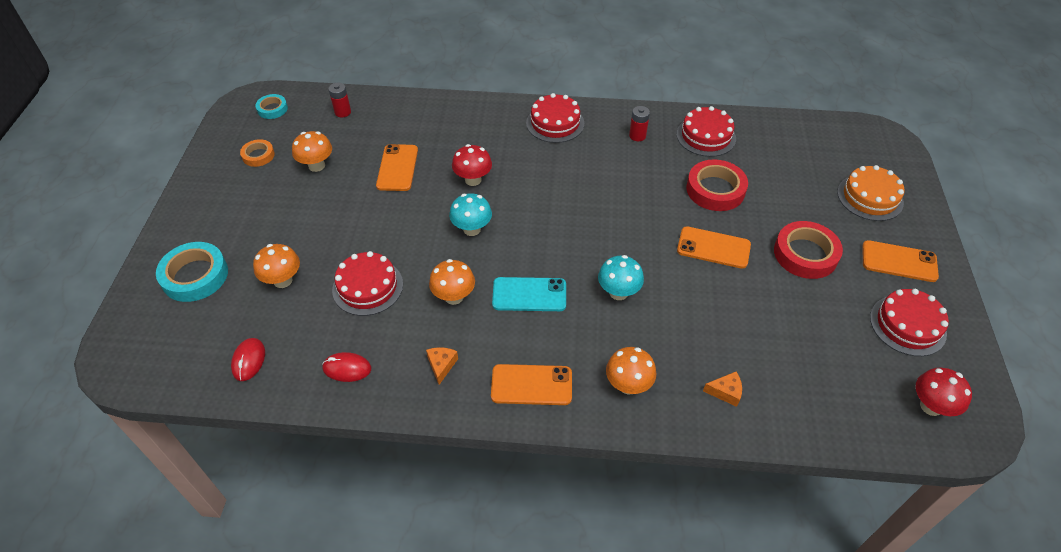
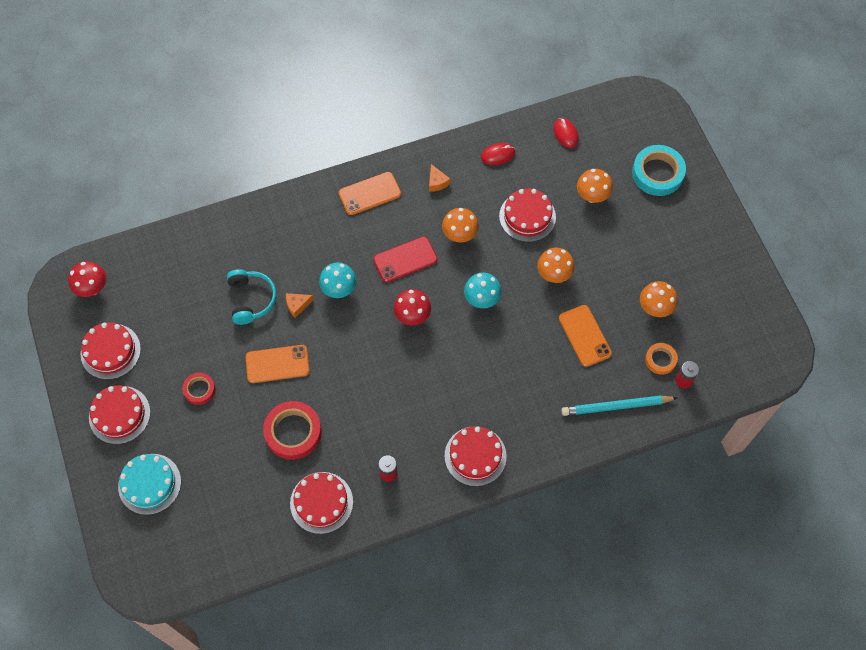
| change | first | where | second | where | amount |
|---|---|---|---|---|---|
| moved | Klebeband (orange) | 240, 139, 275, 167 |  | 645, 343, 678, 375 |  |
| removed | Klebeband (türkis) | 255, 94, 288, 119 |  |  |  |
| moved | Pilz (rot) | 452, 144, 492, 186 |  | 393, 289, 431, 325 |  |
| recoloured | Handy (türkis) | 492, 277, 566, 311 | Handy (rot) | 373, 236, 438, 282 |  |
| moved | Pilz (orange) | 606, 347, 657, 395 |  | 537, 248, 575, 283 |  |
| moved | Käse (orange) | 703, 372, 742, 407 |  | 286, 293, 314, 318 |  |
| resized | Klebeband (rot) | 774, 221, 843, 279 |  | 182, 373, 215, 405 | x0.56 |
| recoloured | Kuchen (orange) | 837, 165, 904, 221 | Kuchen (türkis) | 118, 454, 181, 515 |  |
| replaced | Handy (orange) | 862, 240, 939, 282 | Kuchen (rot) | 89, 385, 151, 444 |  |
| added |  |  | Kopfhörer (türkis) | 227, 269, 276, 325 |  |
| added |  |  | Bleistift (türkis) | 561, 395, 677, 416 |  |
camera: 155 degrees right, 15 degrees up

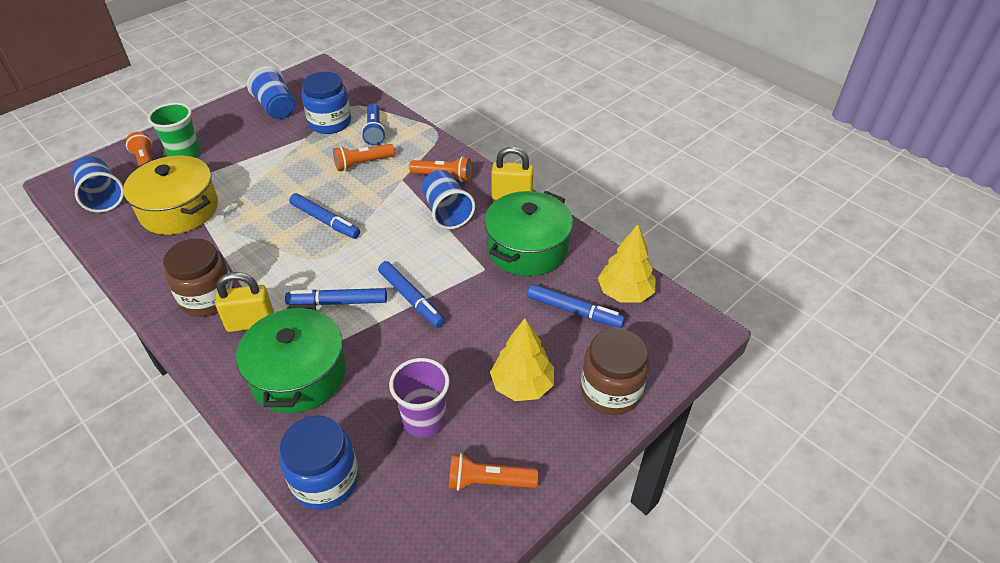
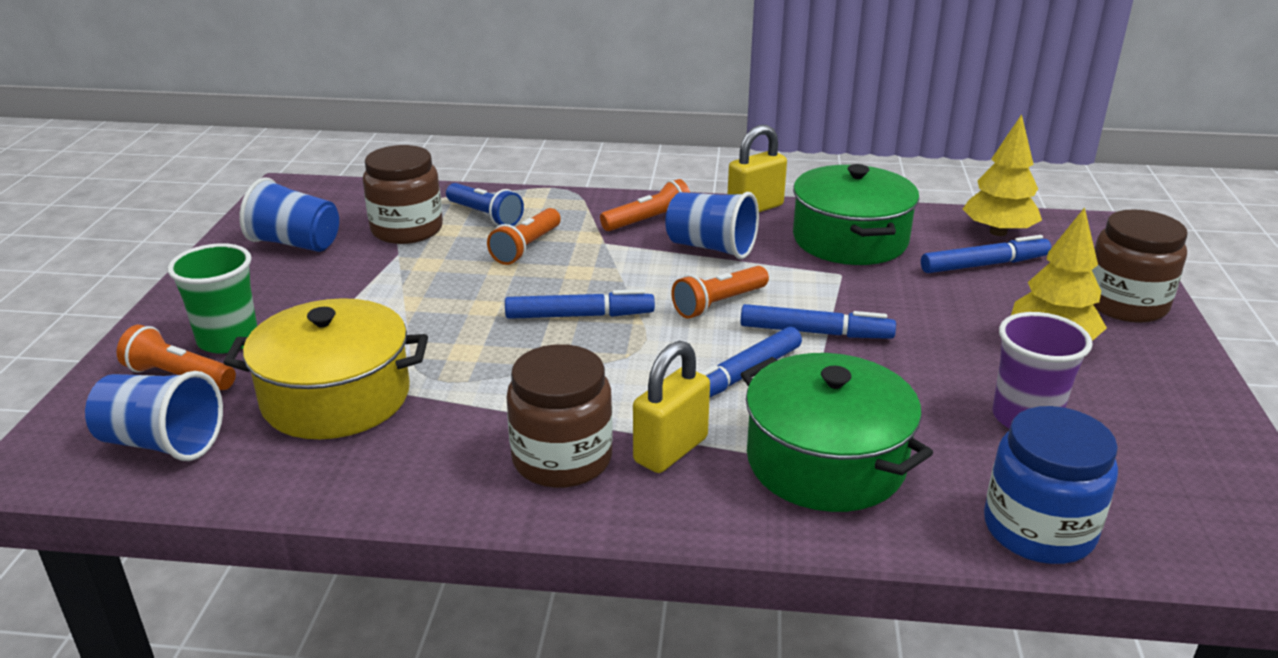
| change | first | where | second | where | amount |
|---|---|---|---|---|---|
| recoloured | Einmachglas (blau) | 301, 72, 351, 134 | Einmachglas (braun) | 363, 145, 443, 244 |  |
| moved | Taschenlampe (orange) | 449, 453, 538, 491 |  | 671, 266, 769, 319 |  |
camera: 40 degrees left, 15 degrees down

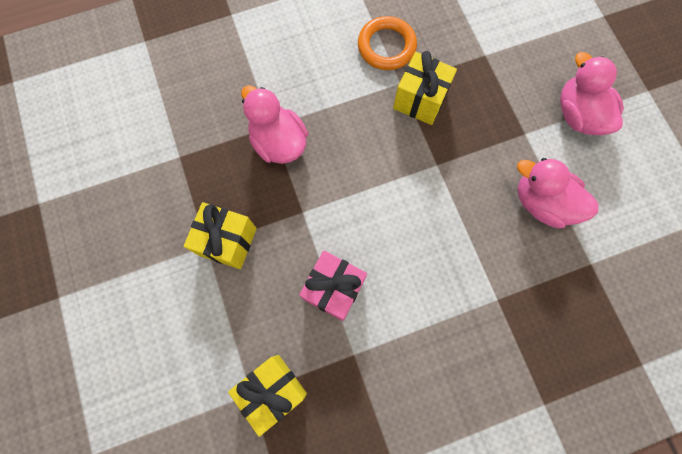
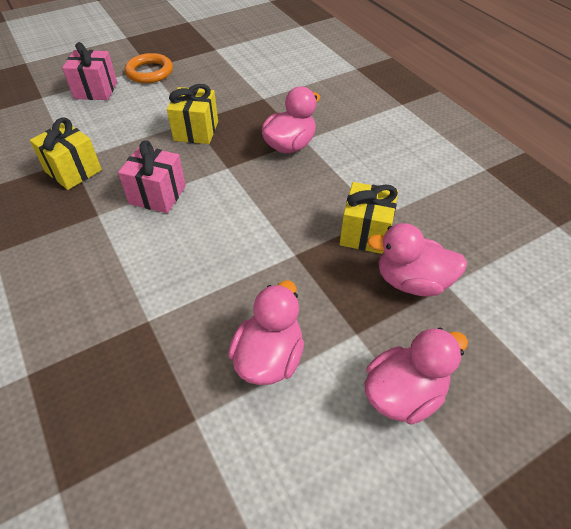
| change | first | where | second | where | amount |
|---|---|---|---|---|---|
| moved | Ring (orange) | 358, 16, 417, 70 |  | 125, 53, 173, 83 |  |
| added |  |  | Geschenk (rosa) | 62, 42, 117, 100 |  |
| added |  |  | Ente (rosa) | 367, 223, 467, 296 |  |
camera: 80 degrees right, 25 degrees down

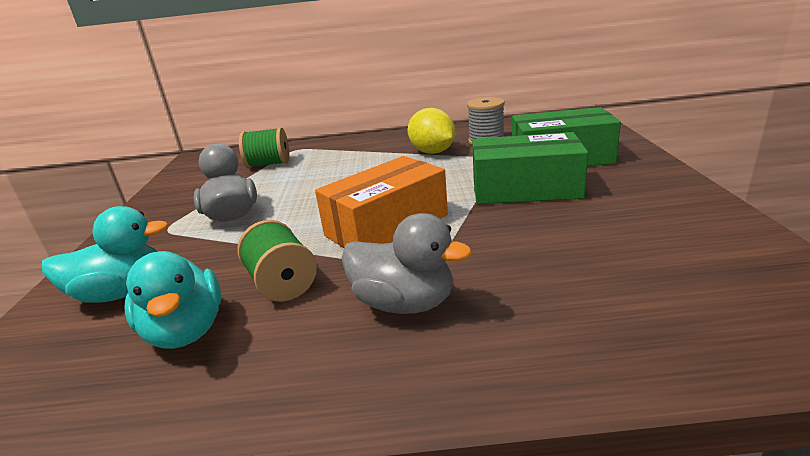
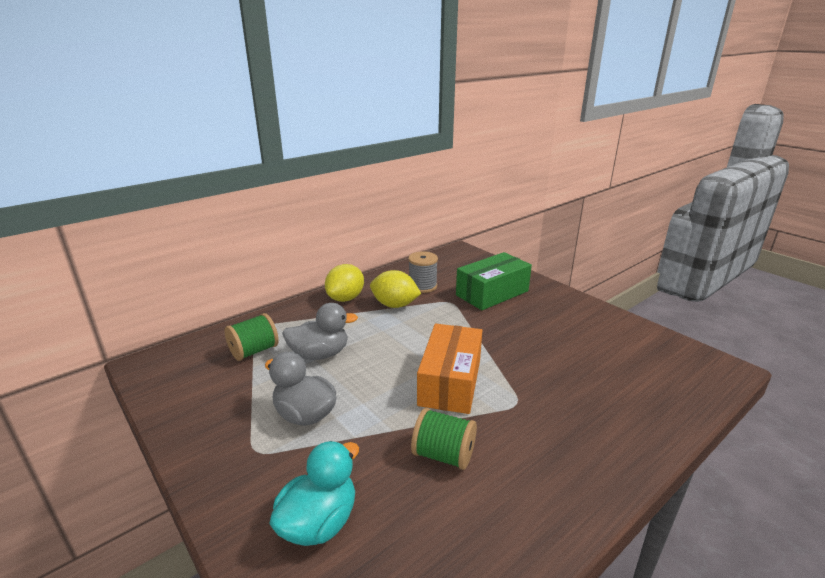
| change | first | where | second | where | amount |
|---|---|---|---|---|---|
| removed | Ente (türkis) | 124, 251, 221, 349 |  |  |  |
| moved | Ente (grau) | 342, 213, 472, 314 |  | 282, 303, 358, 360 |  |
| removed | Schachtel (grün) | 472, 132, 588, 204 |  |  |  |
| added |  |  | Zitrone (gelb) | 325, 264, 364, 302 |  |
camera: 40 degrees left, 0 degrees up

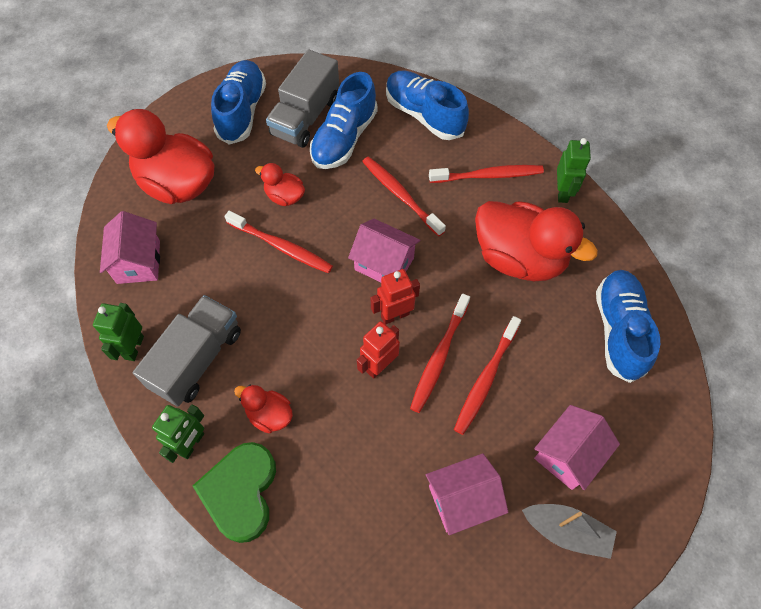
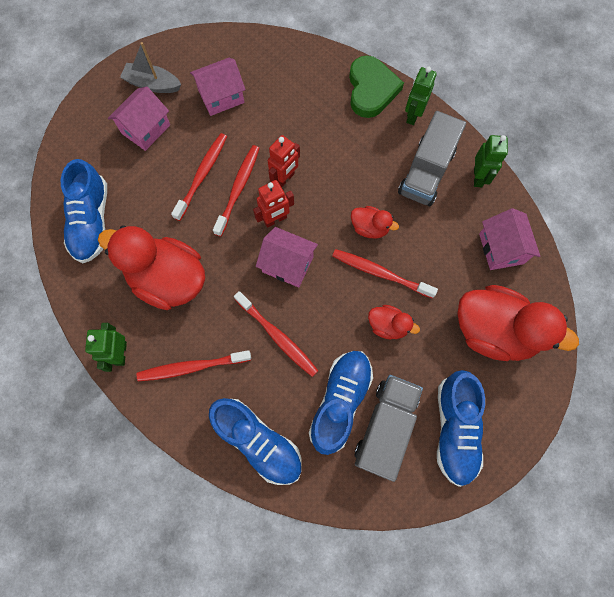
| change | first | where | second | where | amount |
|---|---|---|---|---|---|
| moved | Ente (rot) | 234, 385, 293, 433 |  | 351, 206, 399, 239 |  |
camera: 175 degrees right, 10 degrees up

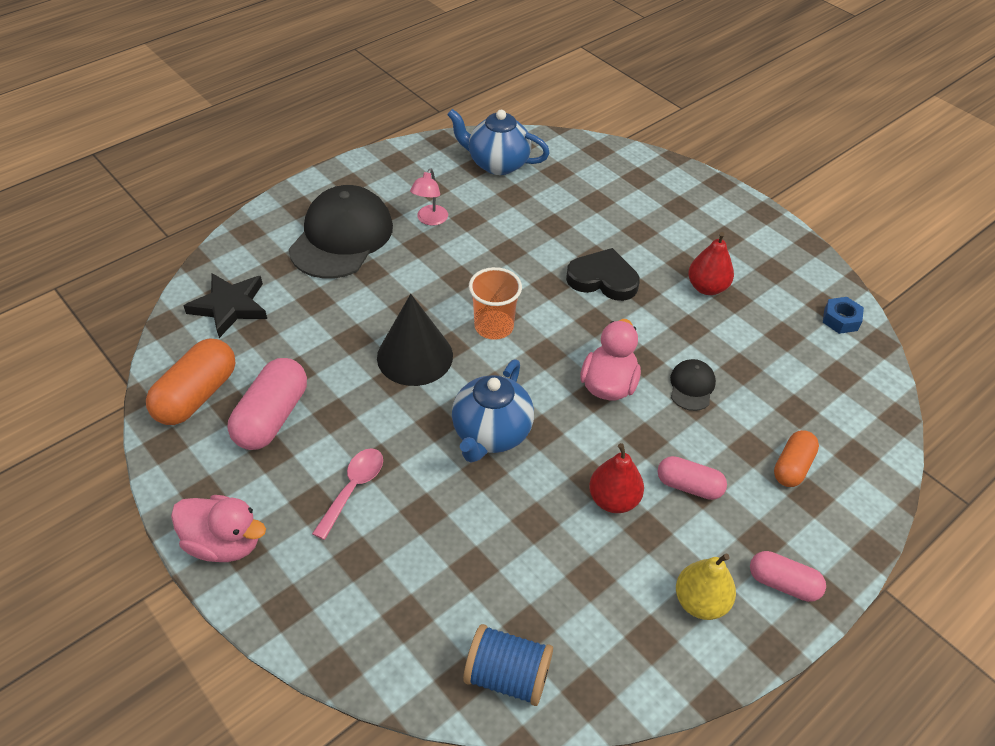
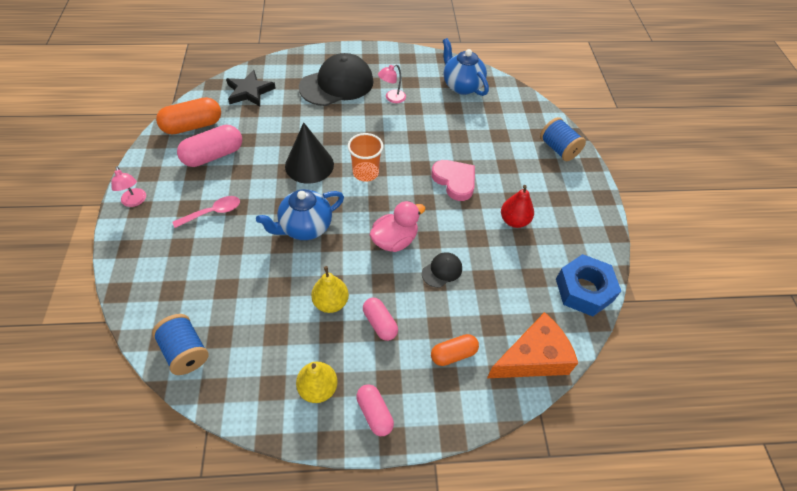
| change | first | where | second | where | amount |
|---|---|---|---|---|---|
| replaced | Ente (rosa) | 171, 495, 266, 562 | Lampe (rosa) | 111, 166, 146, 207 |  |
| recoloured | Herz (schwarz) | 566, 248, 640, 301 | Herz (rosa) | 431, 160, 475, 201 |  |
| recoloured | Birne (rot) | 589, 443, 644, 513 | Birne (gelb) | 311, 266, 349, 313 |  |
| resized | Sechskantmutter (blau) | 823, 297, 864, 334 |  | 556, 254, 621, 317 | x1.92 |
| added |  |  | Käse (orange) | 487, 312, 578, 378 |  |
| added |  |  | Garnrolle (blau) | 540, 117, 586, 161 |  |
camera: 35 degrees right, 5 degrees up

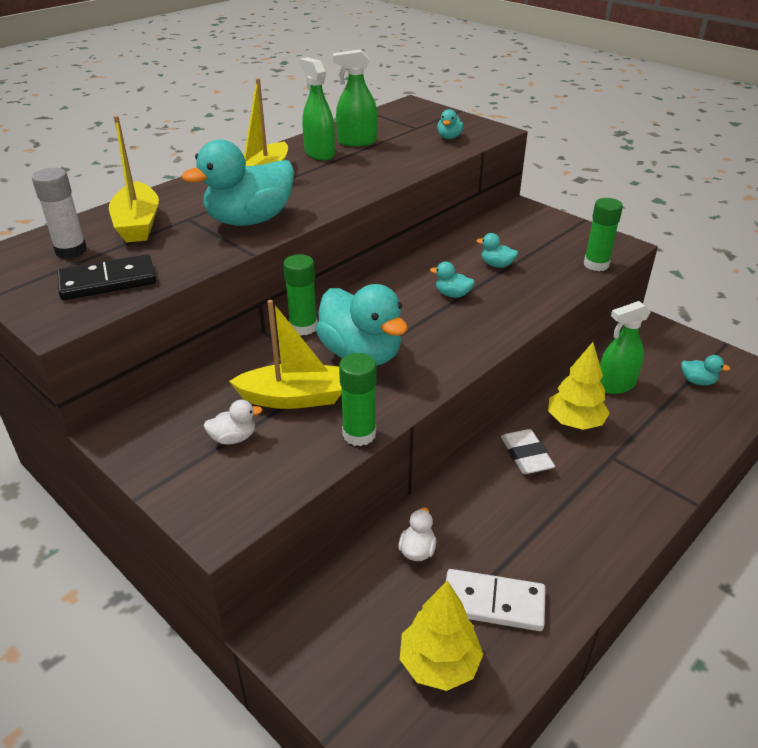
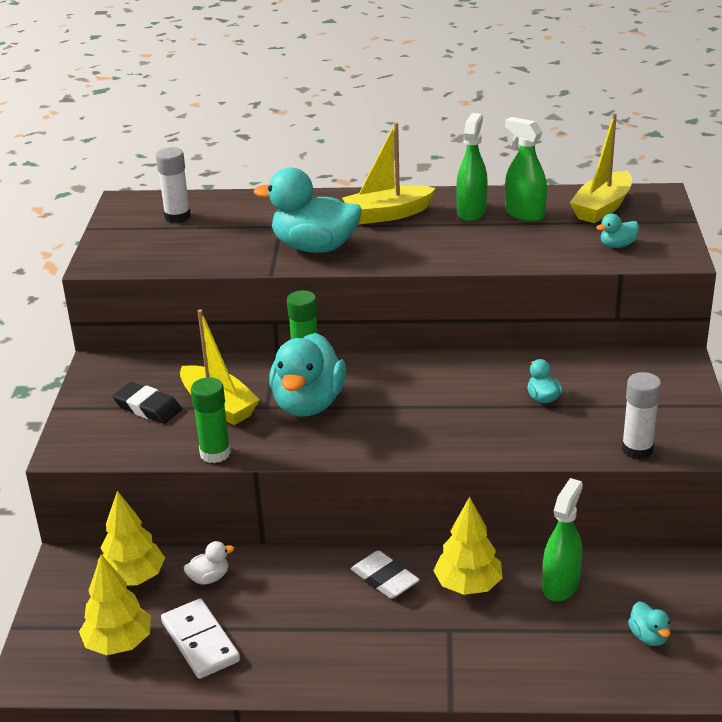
| change | first | where | second | where | amount |
|---|---|---|---|---|---|
| removed | Dominostein (schwarz) | 57, 254, 156, 300 |  |  |  |
| moved | Boot (gelb) | 109, 116, 159, 242 |  | 570, 113, 632, 223 |  |
| replaced | Ente (weiß) | 203, 400, 263, 445 | Radiergummi (schwarz) | 112, 382, 182, 424 |  |
| removed | Ente (türkis) | 430, 261, 475, 298 |  |  |  |
| turned | Radiergummi (weiß) | 501, 429, 555, 474 |  | 351, 550, 420, 599 | 75 degrees counterclockwise |
| recoloured | Klebestift (grün) | 584, 198, 623, 271 | Klebestift (weiß) | 622, 372, 661, 460 |  |
| turned | Sprühflasche (grün) | 600, 301, 651, 394 |  | 542, 478, 583, 601 | 90 degrees clockwise |
| added |  |  | Baum (gelb) | 98, 491, 165, 586 |  |
camera: 50 degrees right, 5 degrees down

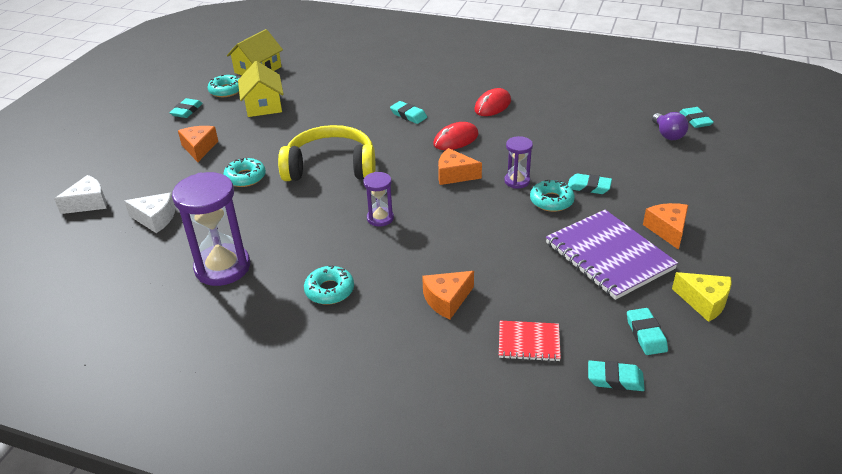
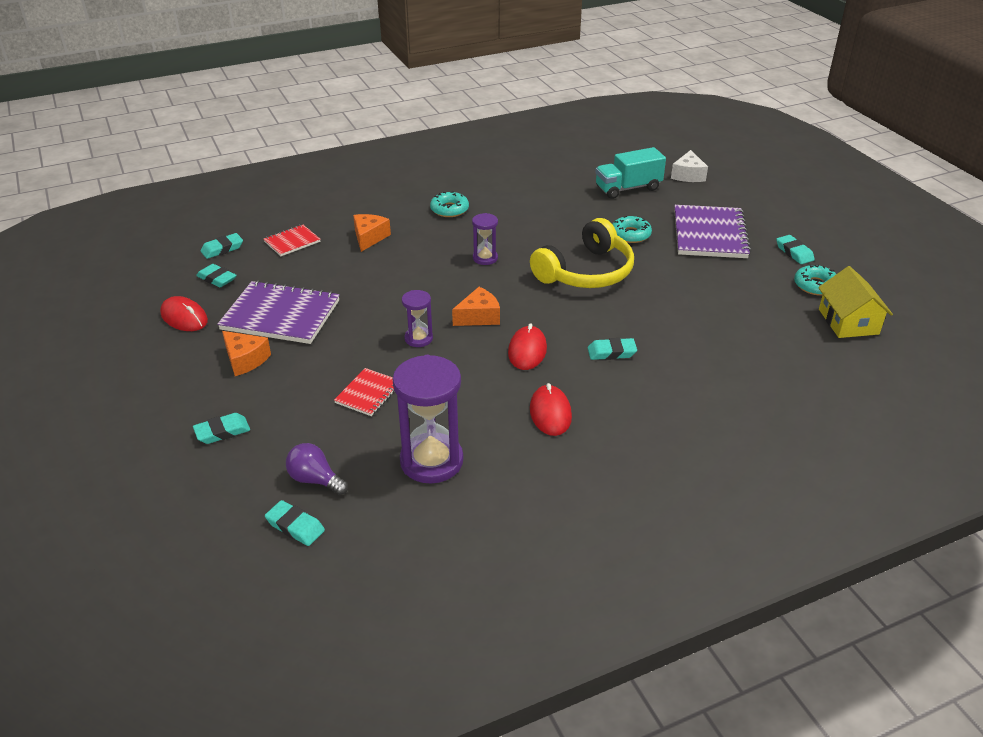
| change | first | where | second | where | amount |
|---|---|---|---|---|---|
| replaced | Käse (weiß) | 124, 193, 175, 233 | Lastwagen (türkis) | 595, 147, 666, 199 |  |
| moved | Sanduhr (lila) | 172, 172, 250, 286 |  | 392, 355, 463, 484 |  |
| replaced | Käse (orange) | 178, 126, 218, 162 | Notizbuch (lila) | 674, 205, 751, 258 |  |
| removed | Haus (gelb) | 238, 61, 284, 117 |  |  |  |
| removed | Donut (türkis) | 530, 180, 575, 212 |  |  |  |
| moved | Radiergummi (türkis) | 568, 174, 612, 194 |  | 193, 413, 250, 444 |  |
| replaced | Käse (gelb) | 672, 272, 732, 322 | Computermaus (rot) | 160, 296, 208, 331 |  |
| added |  |  | Notizbuch (rot) | 334, 368, 394, 416 |  |
camera: 135 degrees right, 0 degrees up

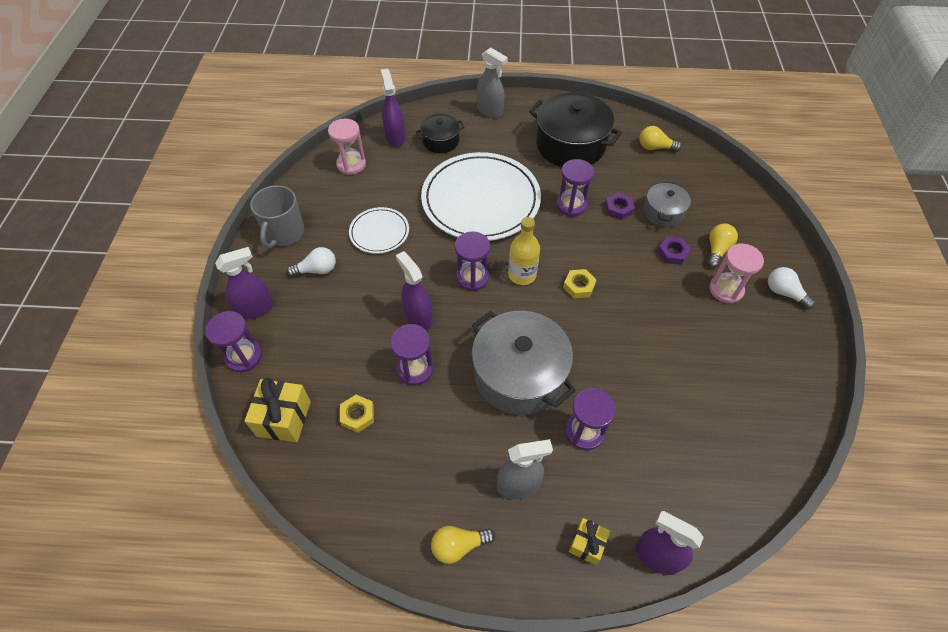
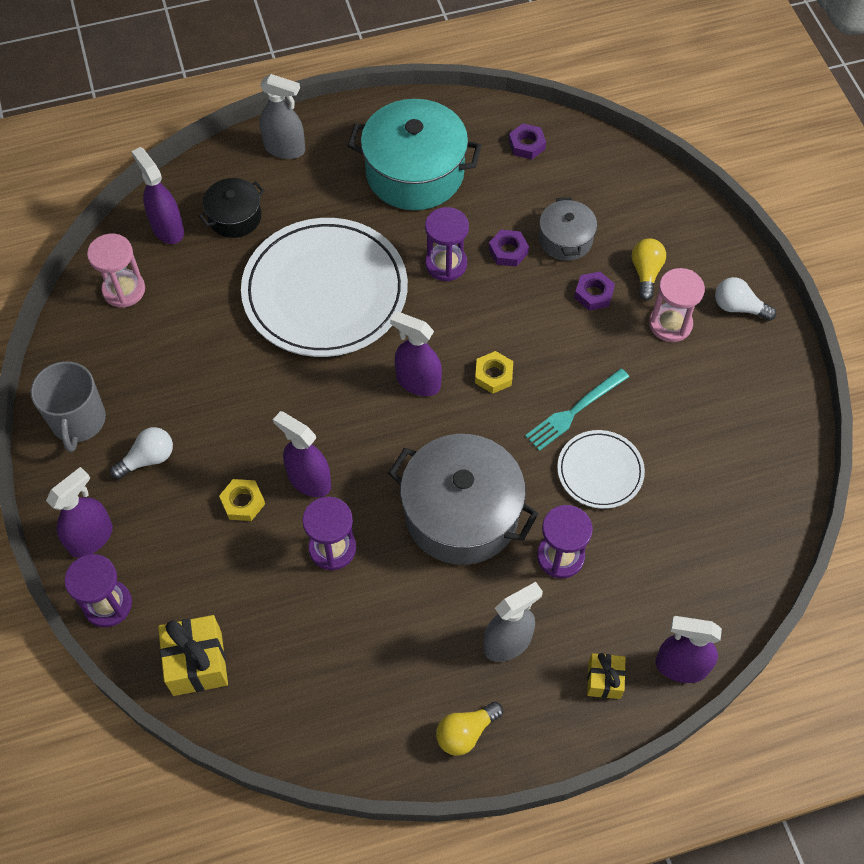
| change | first | where | second | where | amount |
|---|---|---|---|---|---|
| moved | Sechskantmutter (gelb) | 340, 395, 374, 433 |  | 219, 479, 265, 521 |  |
| moved | Teller (weiß) | 349, 207, 409, 254 |  | 557, 430, 645, 509 |  |
| removed | Sanduhr (lila) | 455, 231, 490, 291 |  |  |  |
| replaced | Flasche (gelb) | 508, 217, 540, 285 | Sprühflasche (lila) | 390, 311, 442, 396 |  |
| recoloured | Kochtopf (schwarz) | 529, 92, 622, 167 | Kochtopf (türkis) | 348, 99, 482, 210 |  |
| replaced | Glühbirne (gelb) | 640, 126, 682, 152 | Sechskantmutter (lila) | 509, 123, 546, 159 |  |
| added |  |  | Gabel (türkis) | 525, 368, 629, 451 |  |
camera: 20 degrees left, 5 degrees up

